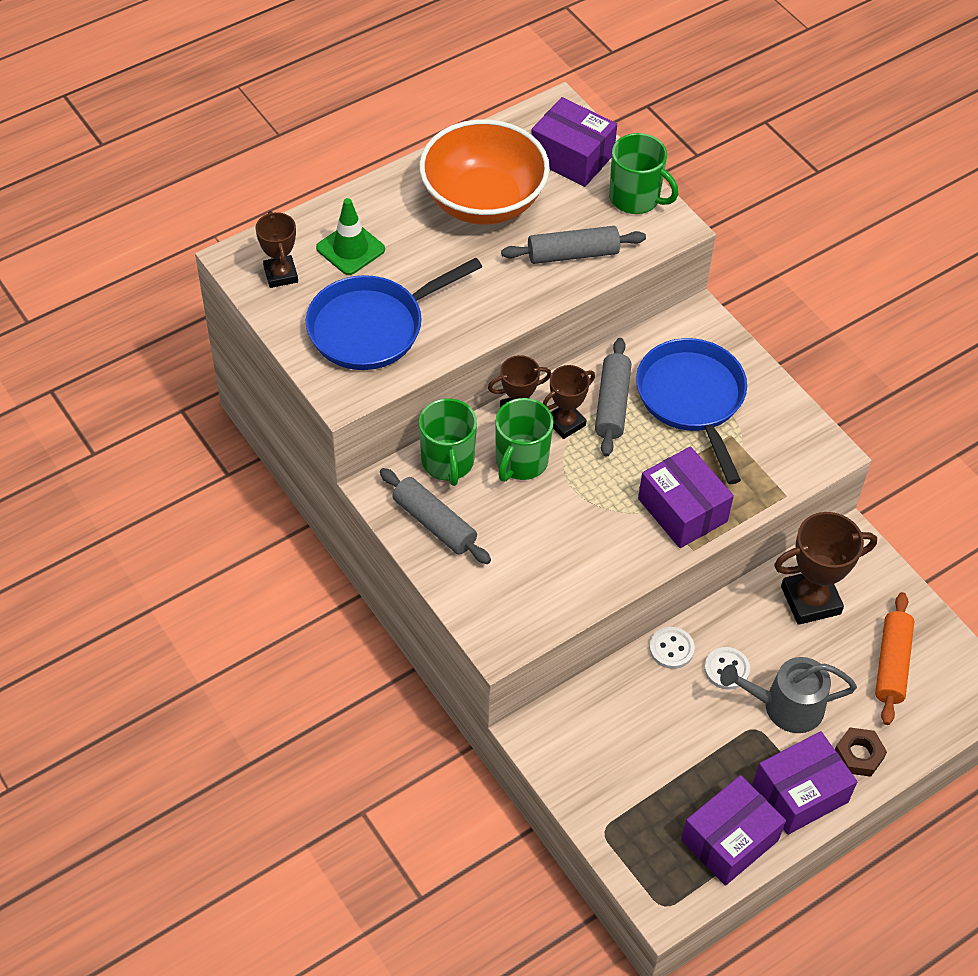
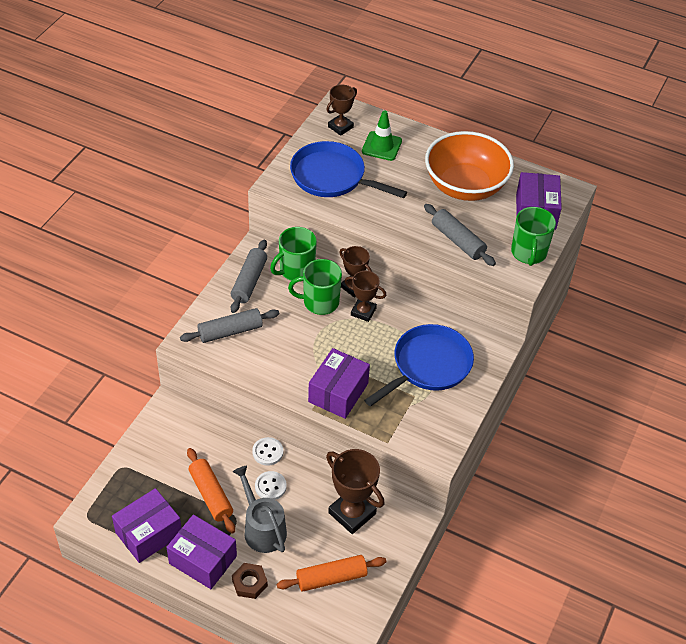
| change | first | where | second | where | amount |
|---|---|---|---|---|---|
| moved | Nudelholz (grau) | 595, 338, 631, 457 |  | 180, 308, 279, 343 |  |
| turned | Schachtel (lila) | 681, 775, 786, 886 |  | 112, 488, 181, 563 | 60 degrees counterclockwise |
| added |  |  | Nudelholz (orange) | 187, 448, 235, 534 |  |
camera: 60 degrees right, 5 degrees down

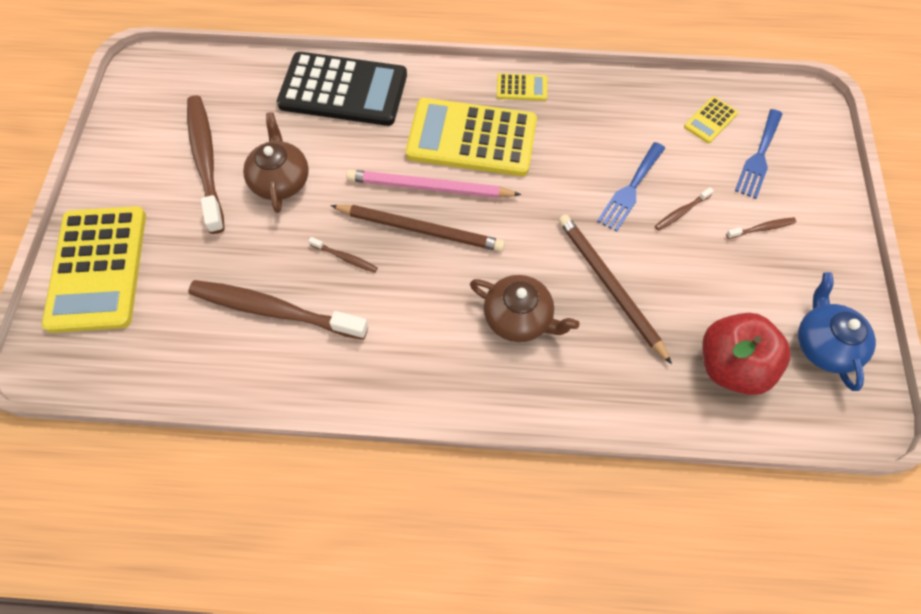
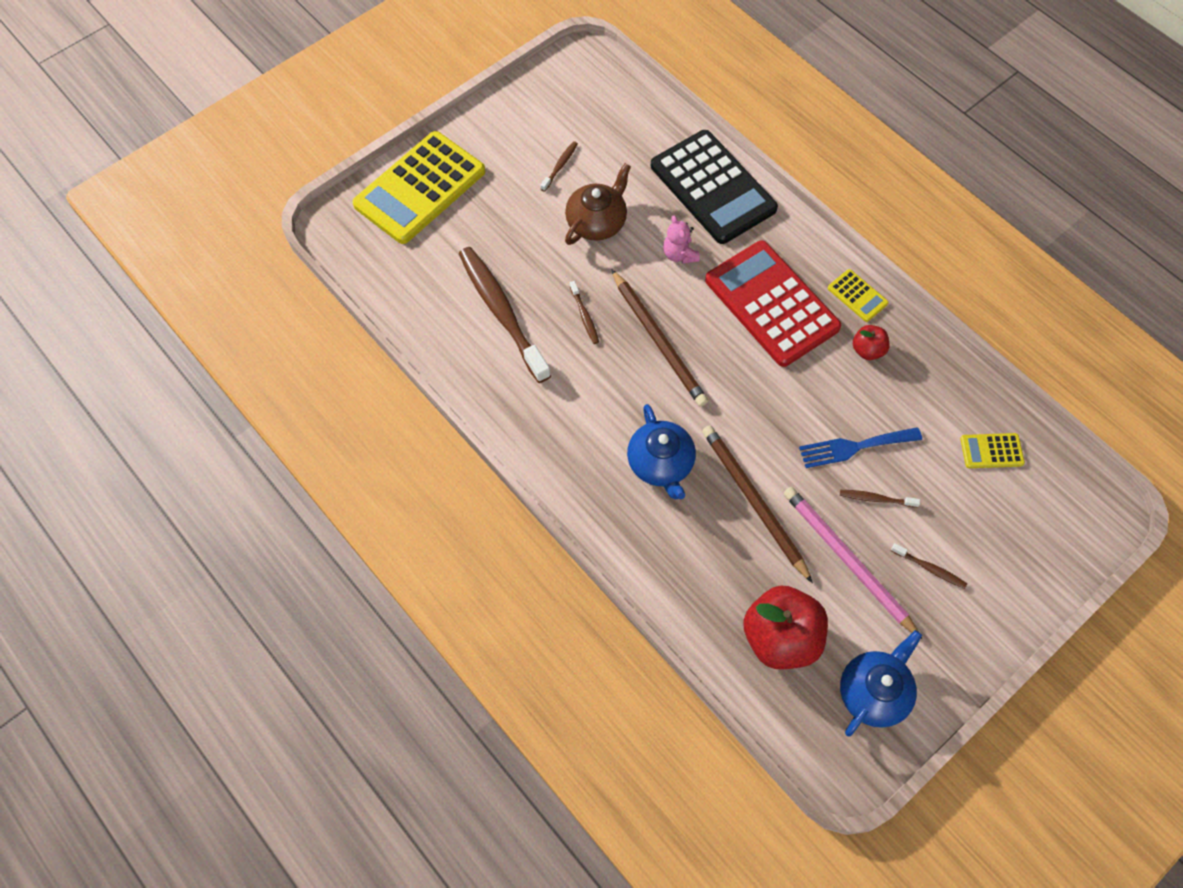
| change | first | where | second | where | amount |
|---|---|---|---|---|---|
| resized | Zahnbürste (braun) | 187, 95, 225, 234 |  | 540, 141, 578, 192 | x0.42 |
| moved | Bleistift (rosa) | 346, 170, 521, 198 |  | 784, 487, 922, 639 |  |
| recoloured | Taschenrechner (gelb) | 406, 98, 537, 176 | Taschenrechner (rot) | 705, 241, 841, 367 |  |
| recoloured | Teekanne (braun) | 470, 275, 580, 342 | Teekanne (blau) | 627, 404, 696, 499 |  |
| turned | Bleistift (braun) | 559, 214, 672, 364 |  | 702, 425, 813, 583 | 45 degrees counterclockwise |
| removed | Gabel (blau) | 735, 109, 782, 199 |  |  |  |
| added |  |  | Teddybär (rosa) | 663, 215, 700, 264 |  |
| added |  |  | Apfel (rot) | 853, 325, 889, 360 |  |
camera: 45 degrees right, 0 degrees up

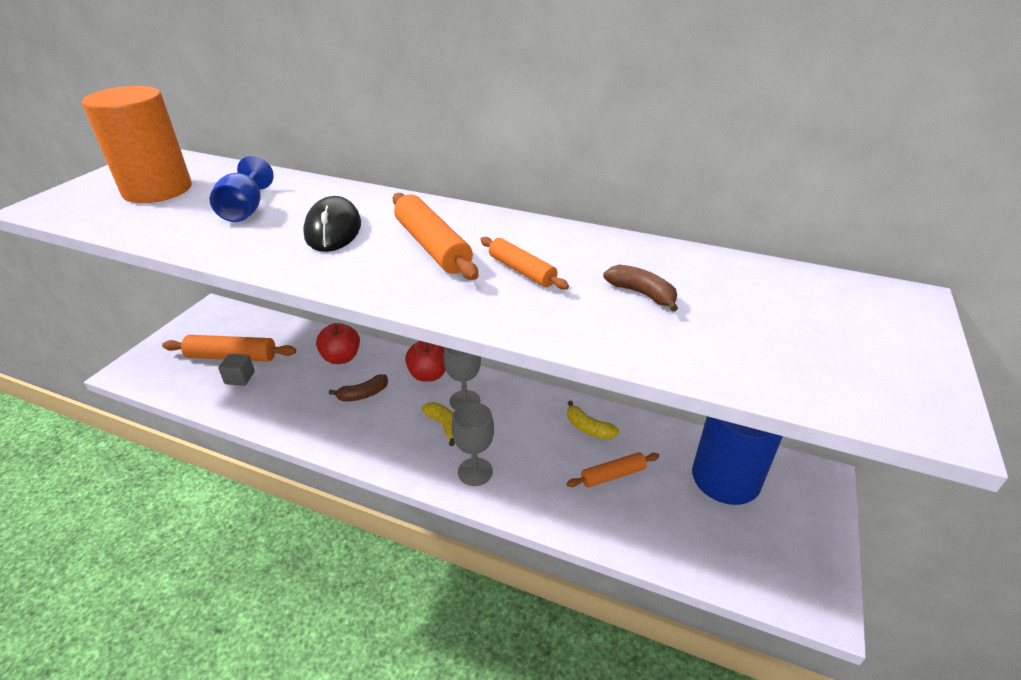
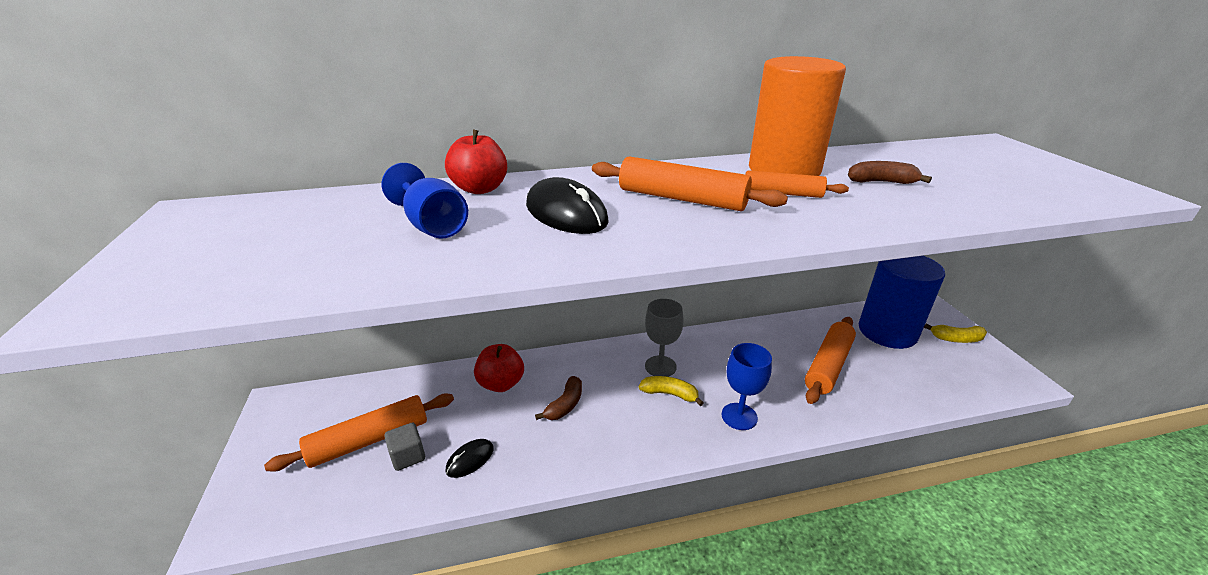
| change | first | where | second | where | amount |
|---|---|---|---|---|---|
| moved | Vollzylinder (orange) | 82, 86, 192, 203 |  | 749, 56, 846, 176 |  |
| moved | Apfel (rot) | 405, 341, 446, 382 |  | 445, 129, 507, 194 |  |
| recoloured | Kelch (grau) | 452, 402, 494, 486 | Kelch (blau) | 722, 343, 772, 430 |  |
| resized | Nudelholz (orange) | 566, 452, 660, 488 |  | 805, 317, 856, 404 | x1.62 |
| moved | Banane (gelb) | 567, 401, 619, 439 |  | 924, 324, 987, 343 |  |
| added |  |  | Computermaus (schwarz) | 446, 439, 494, 478 |  |
camera: 35 degrees left, 5 degrees down

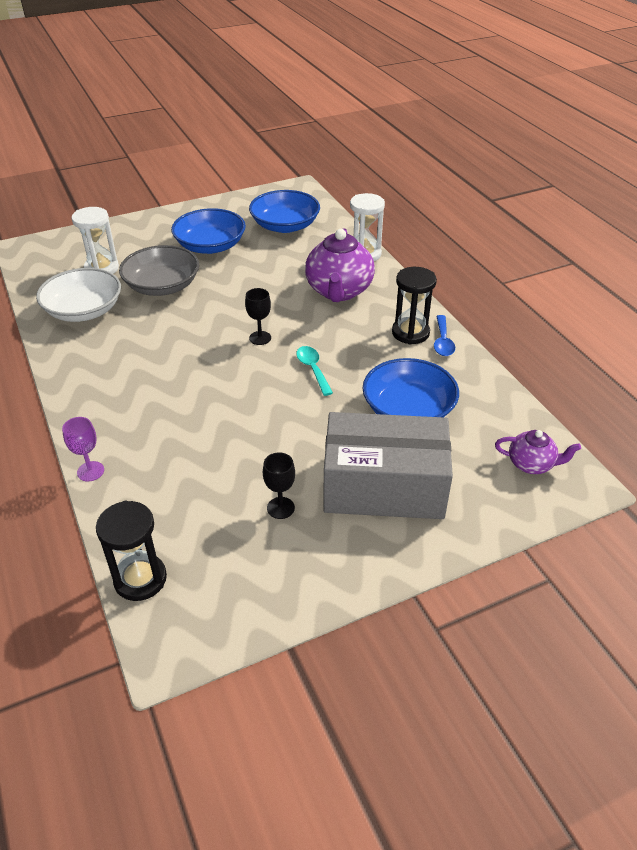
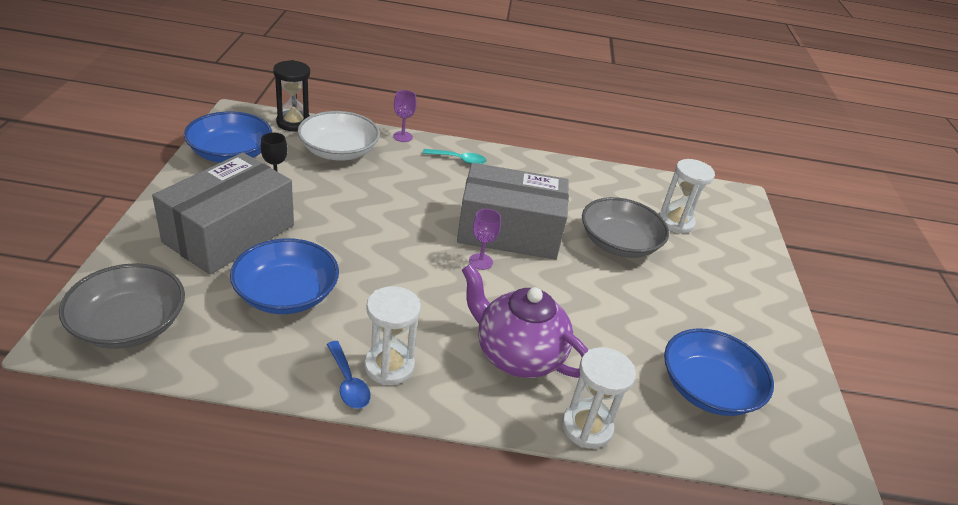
| change | first | where | second | where | amount |
|---|---|---|---|---|---|
| moved | Schüssel (weiß) | 36, 268, 121, 322 |  | 297, 111, 380, 161 |  |
| moved | Schüssel (blau) | 171, 208, 246, 254 |  | 184, 111, 272, 163 |  |
| recoloured | Kelch (schwarz) | 245, 288, 271, 345 | Kelch (lila) | 469, 209, 501, 270 |  |
| moved | Löffel (türkis) | 296, 346, 333, 396 |  | 423, 149, 486, 164 |  |
| recoloured | Sanduhr (schwarz) | 392, 267, 437, 345 | Sanduhr (weiß) | 364, 286, 421, 385 |  |
| turned | Löffel (blau) | 434, 315, 455, 356 |  | 327, 341, 371, 409 | 150 degrees counterclockwise |
| replaced | Teekanne (lila) | 495, 430, 581, 474 | Schüssel (grau) | 59, 263, 185, 349 |  |
| added |  |  | Schachtel (grau) | 457, 163, 569, 260 |  |
camera: 115 degrees right, 5 degrees down

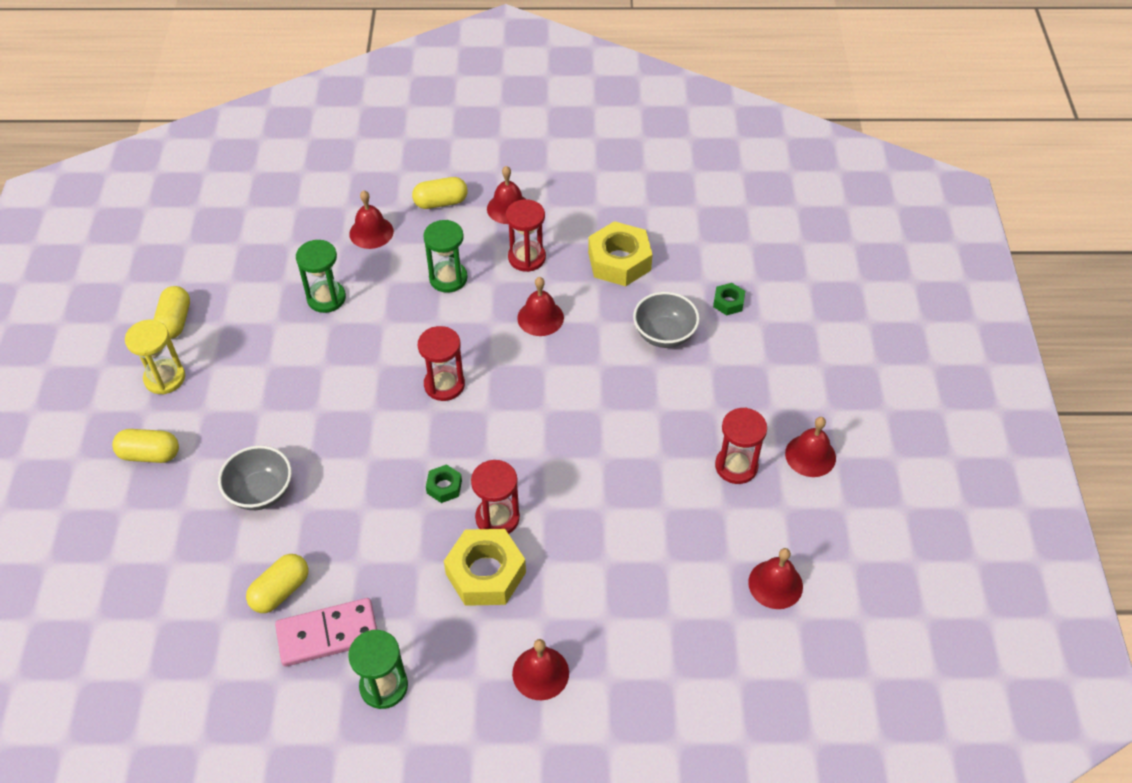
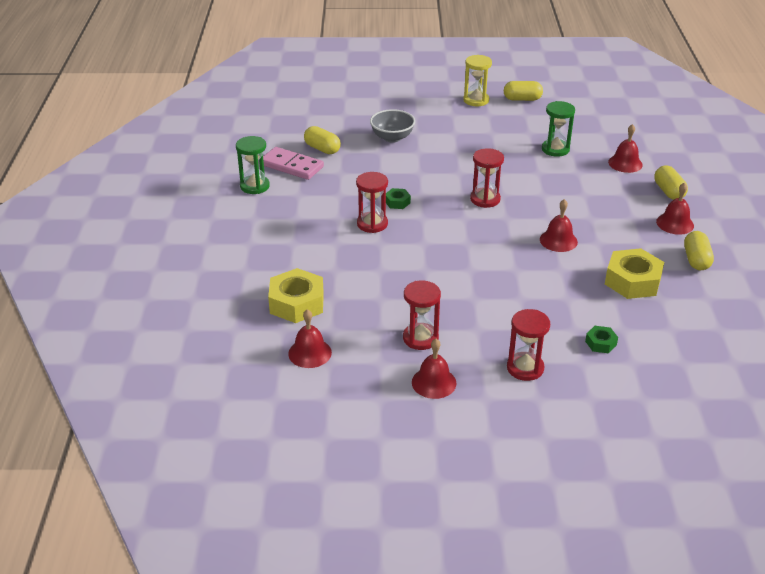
| change | first | where | second | where | amount |
|---|---|---|---|---|---|
| moved | Kapsel (gelb) | 112, 429, 179, 463 |  | 684, 231, 714, 270 |  |
| turned | Dominostein (rosa) | 275, 598, 377, 667 |  | 263, 147, 324, 180 | 45 degrees counterclockwise |
| removed | Sanduhr (grün) | 423, 220, 468, 293 |  |  |  |
| moved | Sechskantmutter (gelb) | 444, 529, 526, 606 |  | 268, 268, 324, 323 |  |
| moved | Sanduhr (rot) | 506, 199, 546, 272 |  | 507, 309, 550, 381 |  |
| removed | Glocke (rot) | 512, 639, 569, 700 |  |  |  |
| removed | Schüssel (grau) | 633, 292, 700, 348 |  |  |  |
camera: 90 degrees right, 15 degrees down

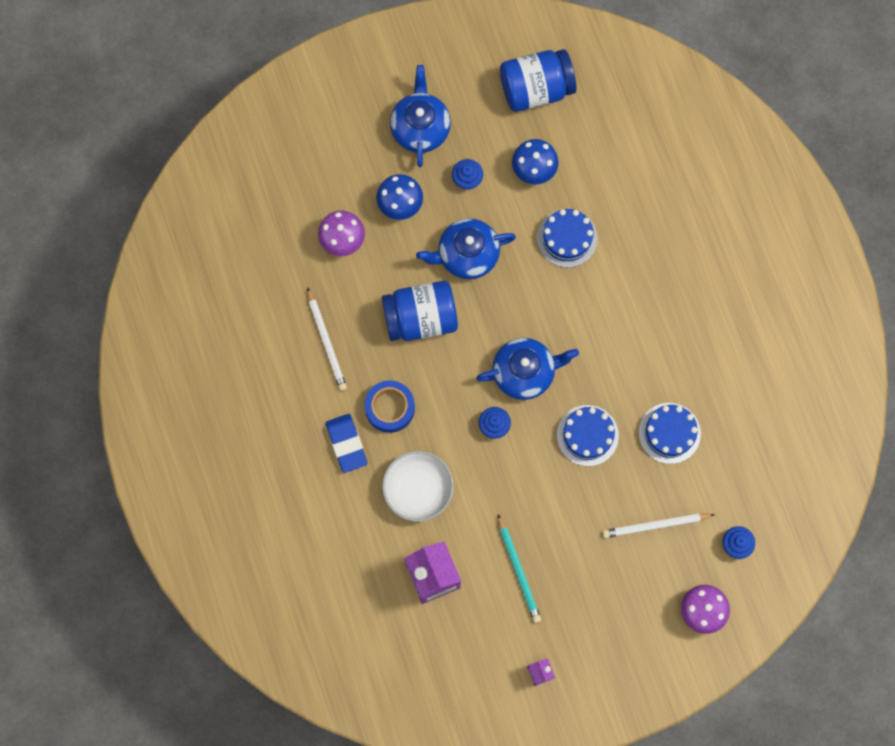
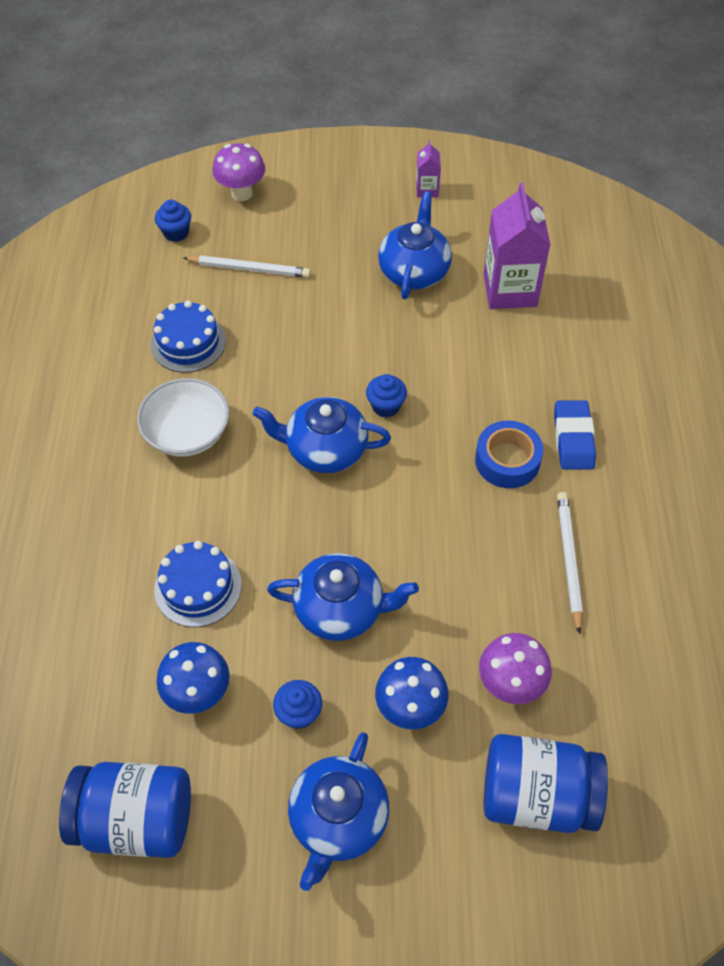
| change | first | where | second | where | amount |
|---|---|---|---|---|---|
| moved | Einmachglas (blau) | 382, 281, 458, 341 |  | 484, 734, 608, 833 |  |
| moved | Schüssel (weiß) | 382, 451, 454, 522 |  | 137, 378, 229, 457 |  |
| replaced | Bleistift (türkis) | 498, 514, 541, 623 | Teekanne (blau) | 378, 192, 452, 299 |  |
| removed | Kuchen (blau) | 557, 405, 619, 466 |  |  |  |
camera: 160 degrees left, 20 degrees down

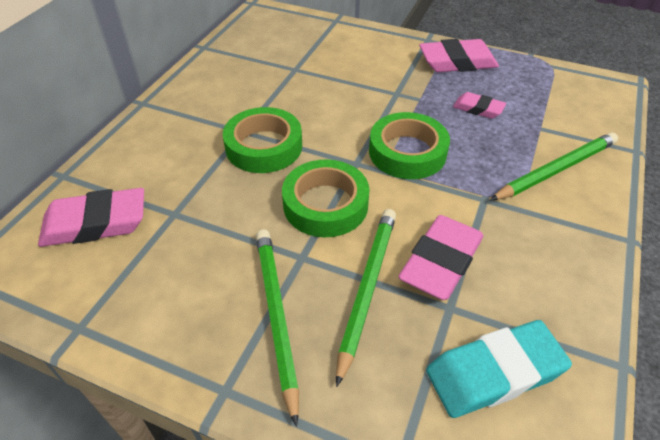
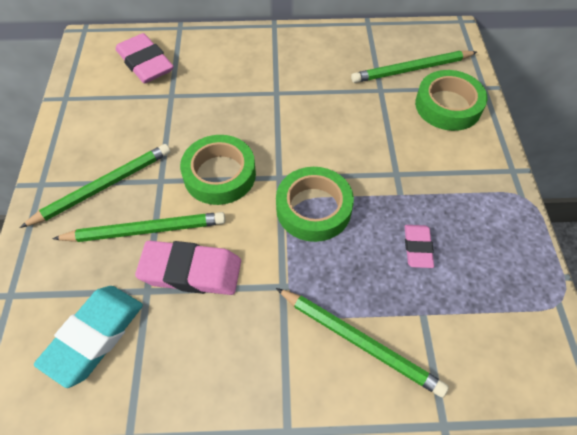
| change | first | where | second | where | amount |
|---|---|---|---|---|---|
| moved | Klebeband (grün) | 223, 107, 302, 173 |  | 415, 70, 488, 131 |  |
| removed | Radiergummi (rosa) | 419, 39, 499, 72 |  |  |  |
| turned | Radiergummi (türkis) | 426, 320, 572, 418 |  | 34, 286, 143, 388 | 75 degrees clockwise |
| added |  |  | Bleistift (grün) | 351, 51, 477, 83 |  |
camera: 65 degrees right, 10 degrees up

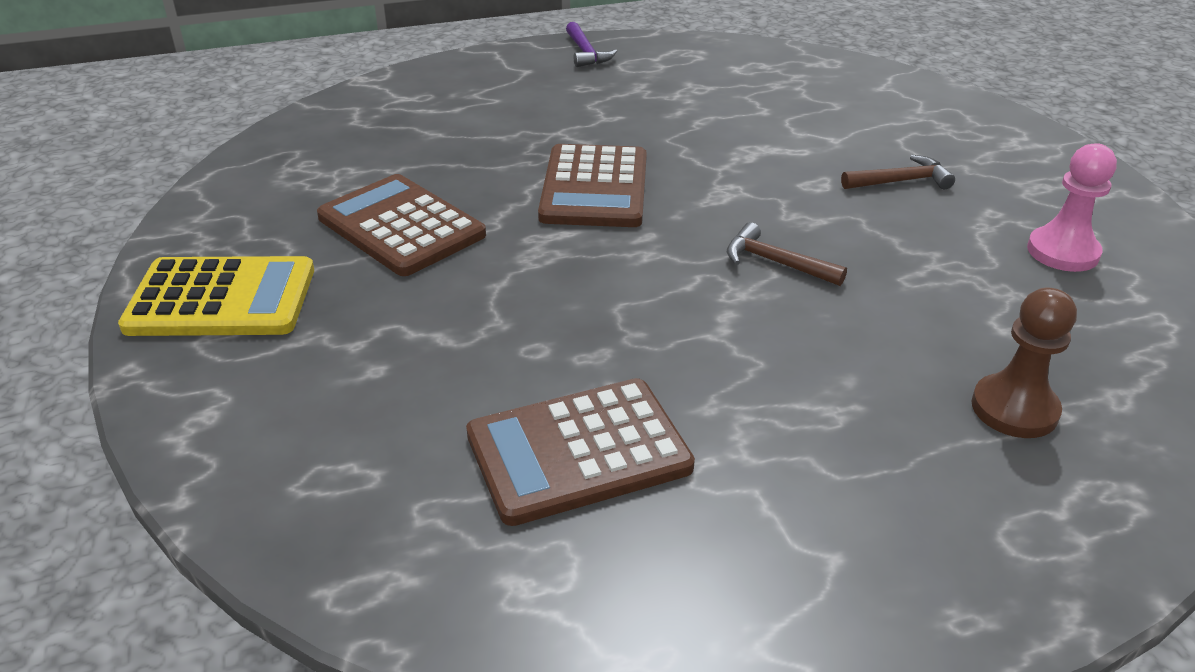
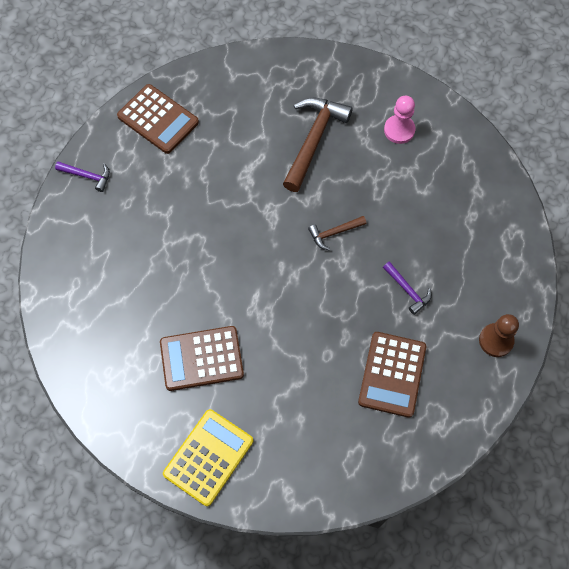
| change | first | where | second | where | amount |
|---|---|---|---|---|---|
| moved | Taschenrechner (braun) | 538, 144, 647, 227 |  | 117, 84, 199, 154 |  |
| resized | Hammer (braun) | 841, 155, 955, 189 |  | 283, 98, 353, 192 | x1.97 |
| moved | Bauer (braun) | 971, 288, 1077, 438 |  | 479, 314, 519, 357 |  |
| added |  |  | Hammer (lila) | 383, 261, 432, 315 |  |
camera: 55 degrees left, 30 degrees up

